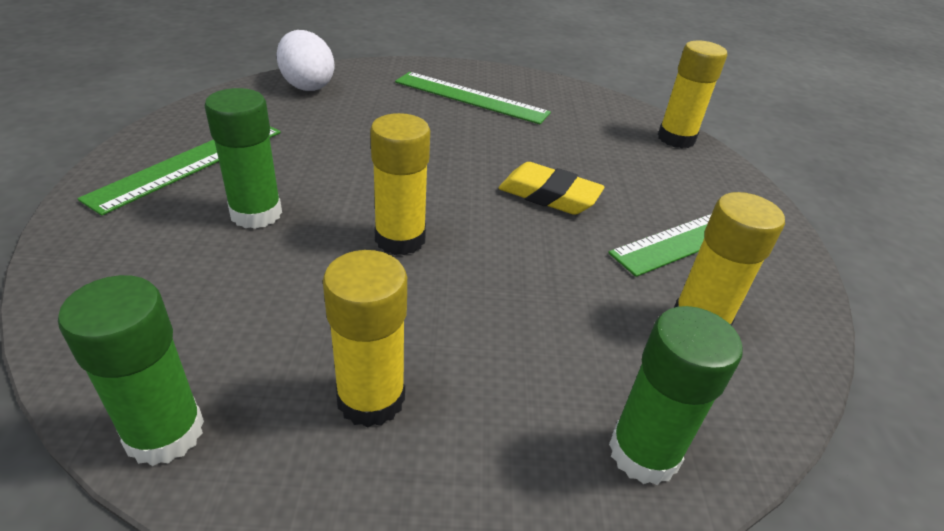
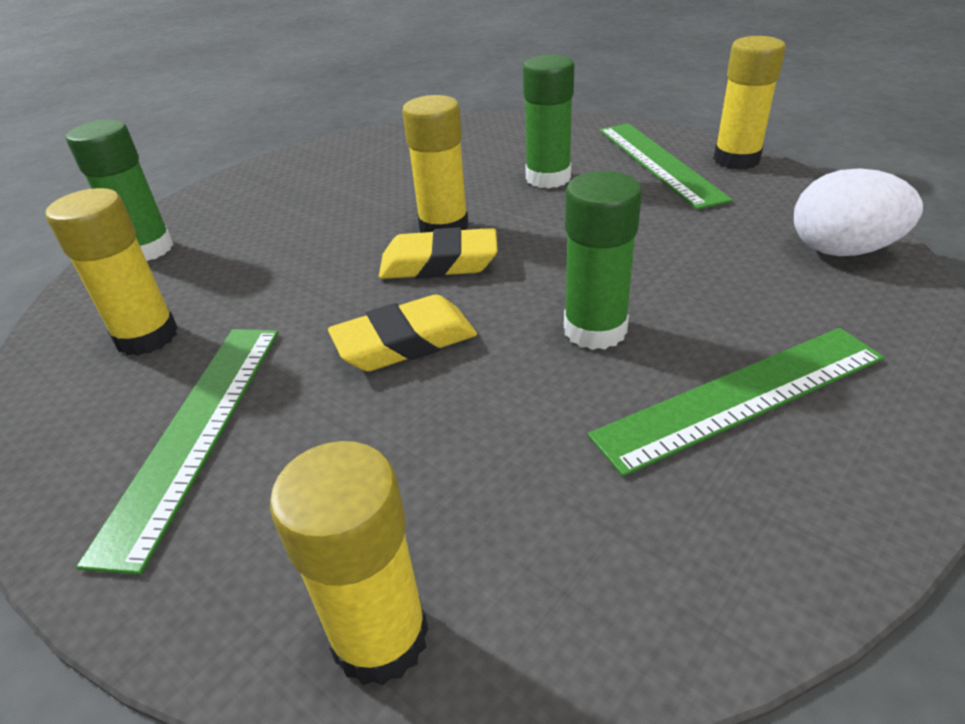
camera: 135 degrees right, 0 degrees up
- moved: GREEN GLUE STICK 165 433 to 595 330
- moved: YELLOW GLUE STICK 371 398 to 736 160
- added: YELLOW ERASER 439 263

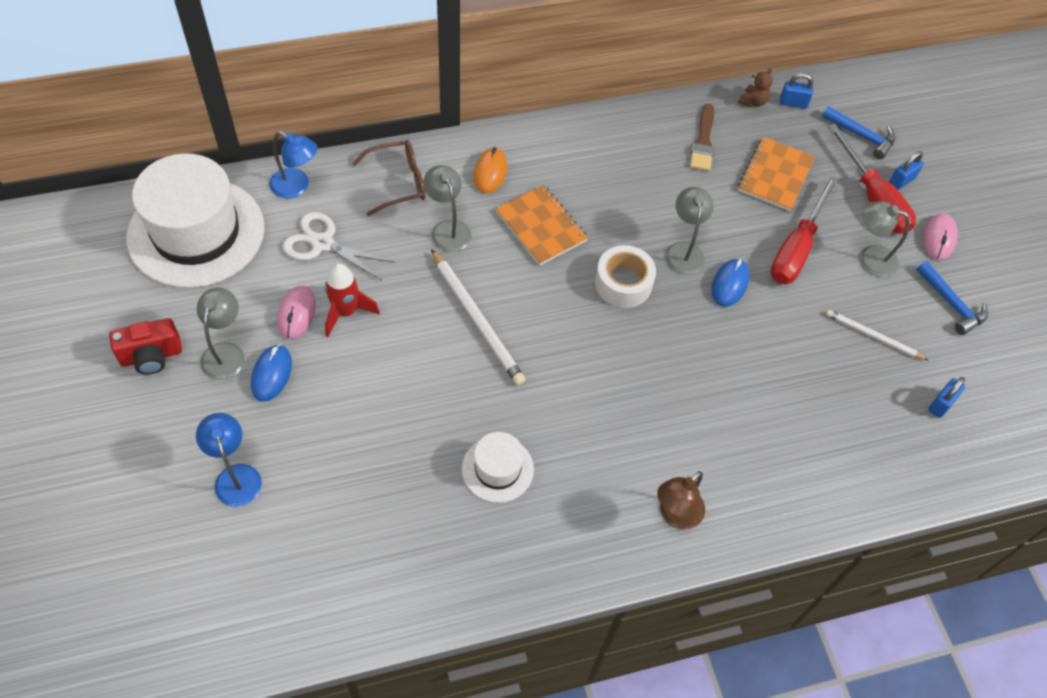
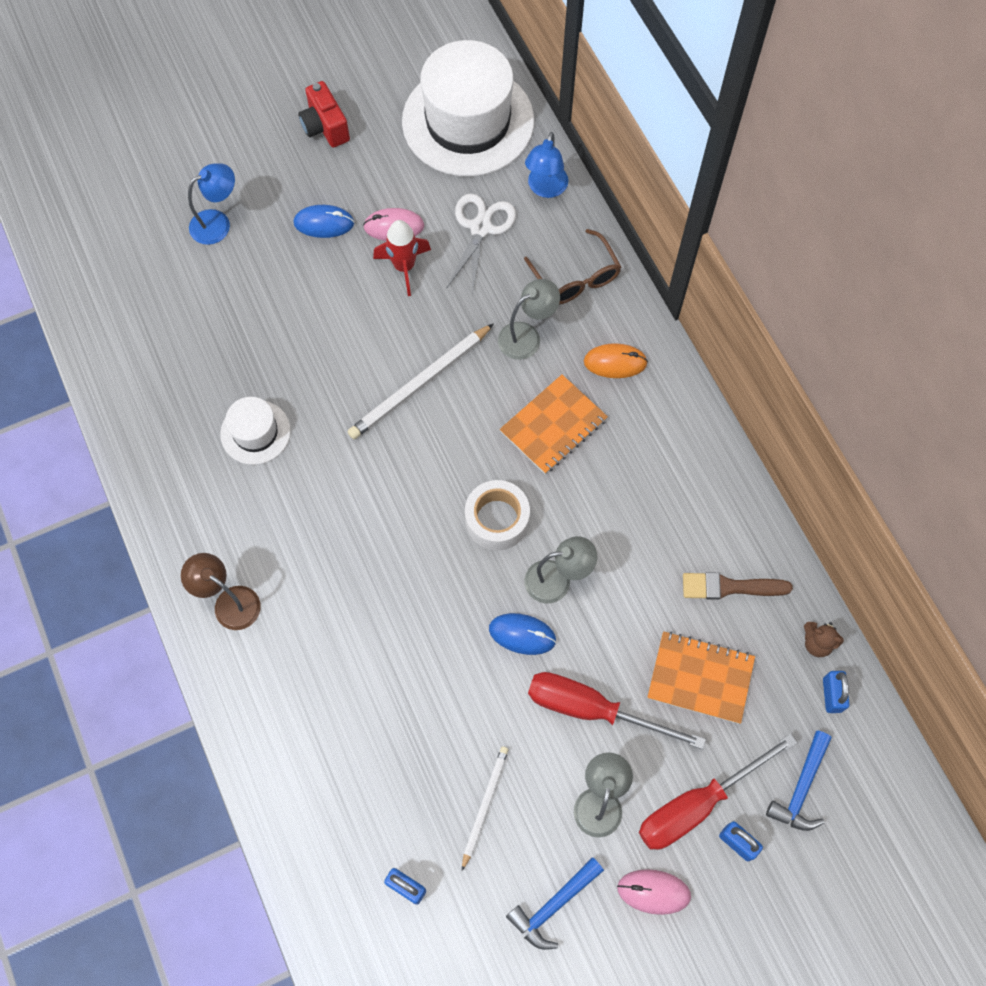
camera: 85 degrees right, 10 degrees up
- removed: GREY LAMP 225 353

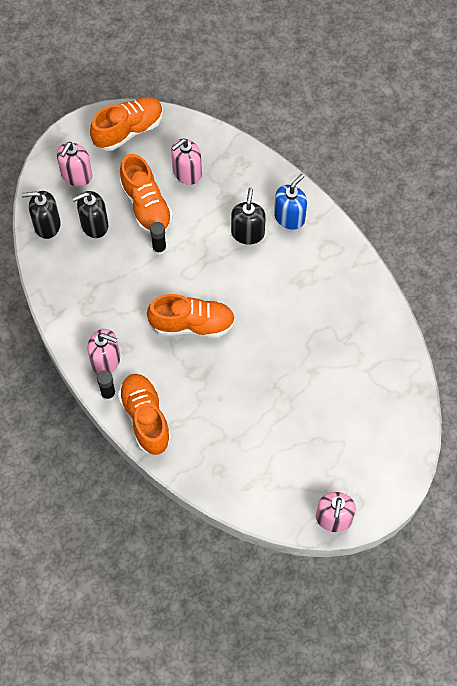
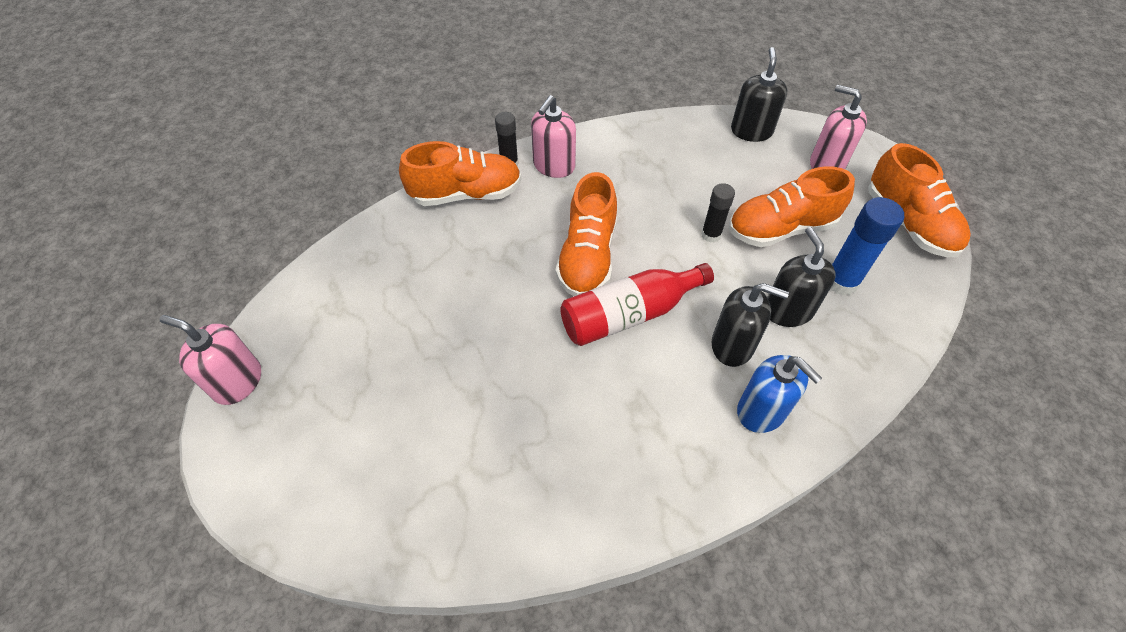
camera: 100 degrees right, 10 degrees down
- moved: BLACK SOAP DISPENSER 94 225 to 788 310
- replaced: PINK SOAP DISPENSER 187 172 to BLUE GLUE STICK 841 281
- added: RED BOTTLE 629 314

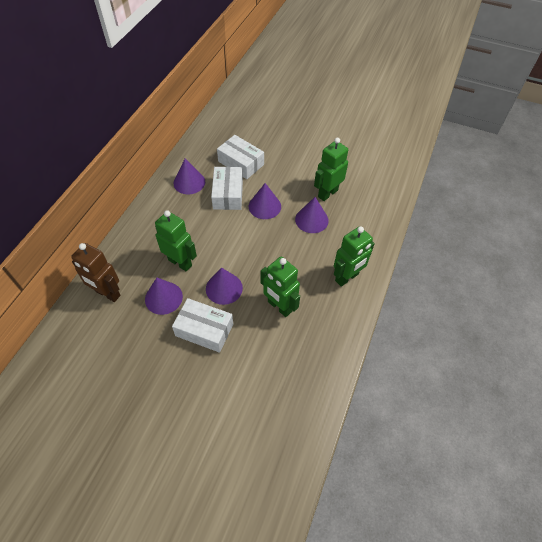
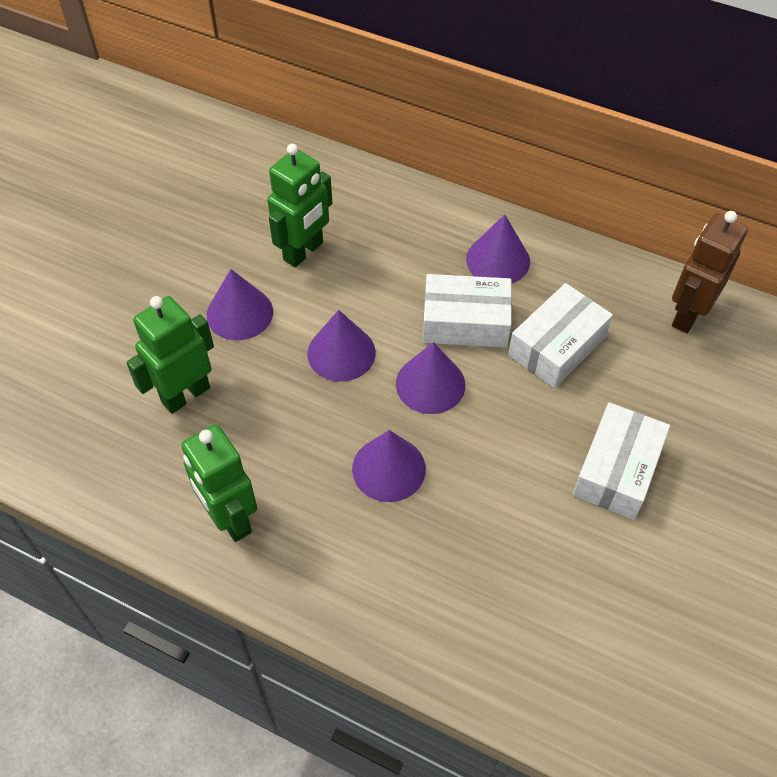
camera: 95 degrees right, 0 degrees up
- moved: BROWN ROBOT 107 293 to 687 315
- moved: PURPLE CONE 163 298 to 341 353
- moved: WHITE BOX 204 330 to 616 470
- removed: GREEN ROBOT 327 193

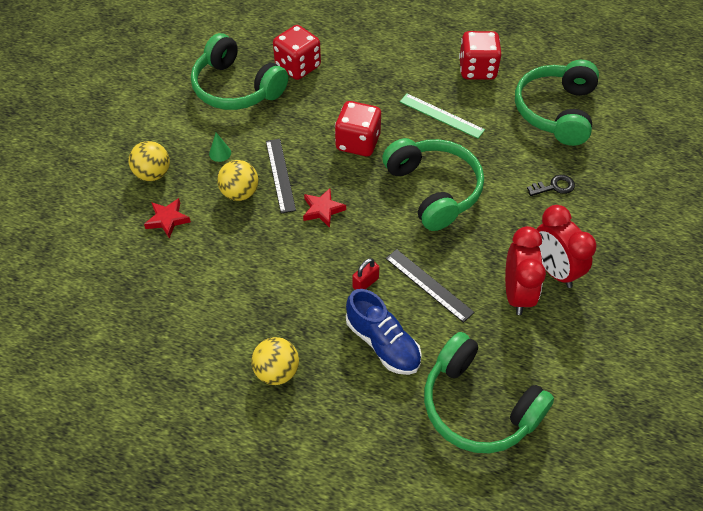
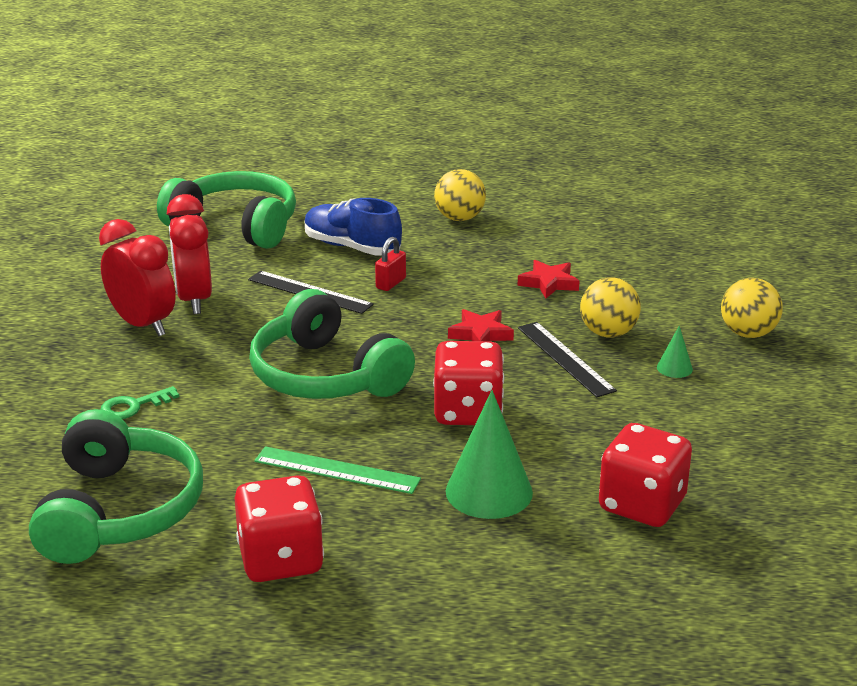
camera: 165 degrees right, 25 degrees down
- moved: RED STAR 167 219 to 549 283
- removed: GREEN HEADPHONES 236 88
- recoloured: BLACK KEY 554 186 to GREEN KEY 133 406
- added: GREEN CONE 489 491

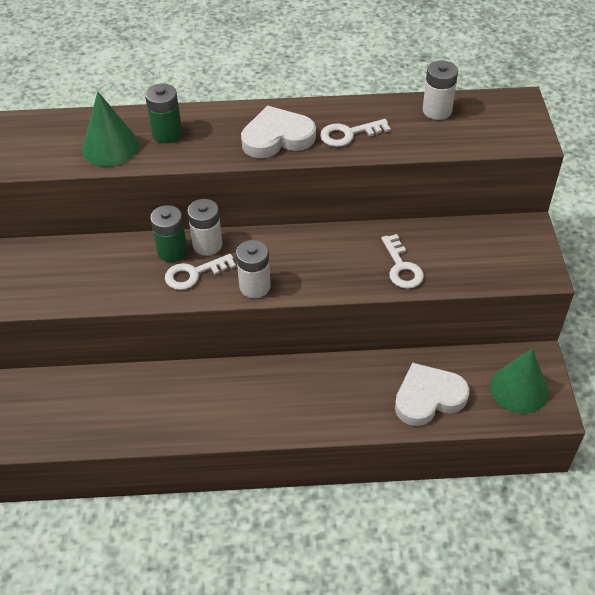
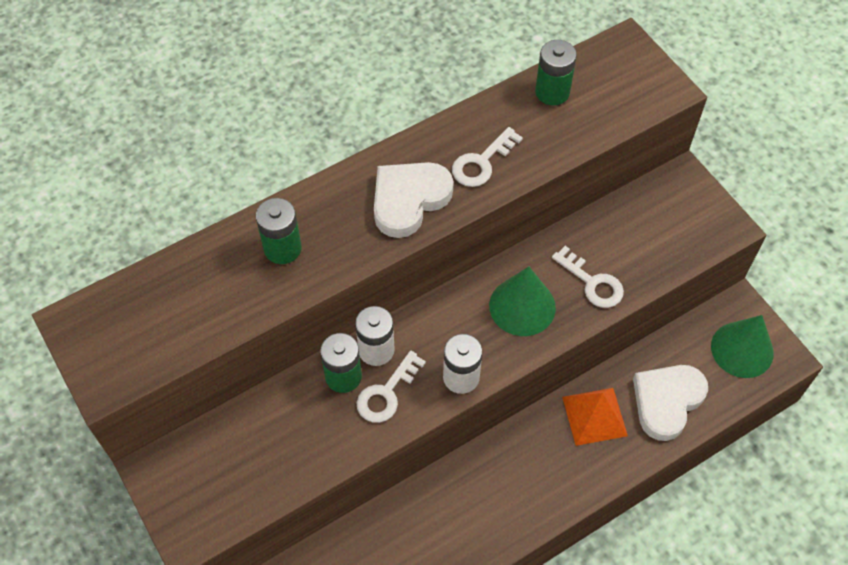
camera: 30 degrees left, 10 degrees up
- moved: GREEN CONE 110 147 to 522 306
- recoloured: WHITE BATTERY 437 110 to GREEN BATTERY 552 92
- added: ORANGE PYRAMID 594 416

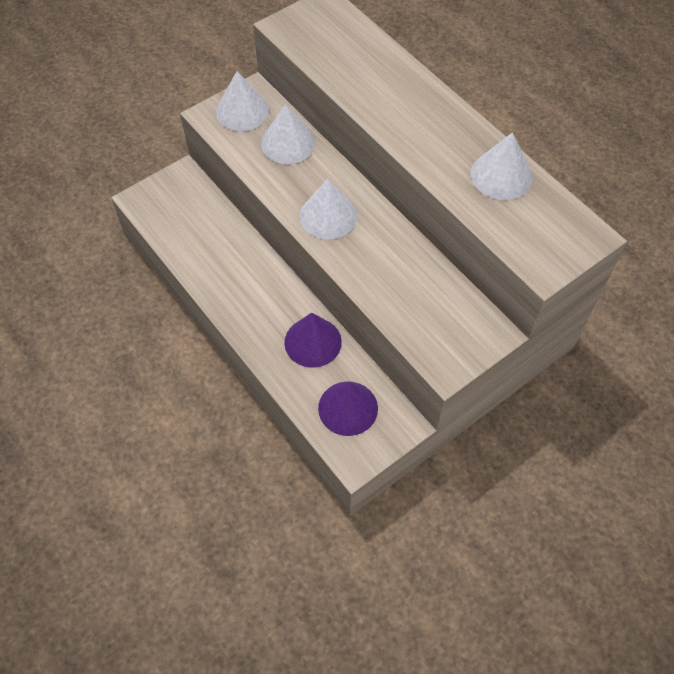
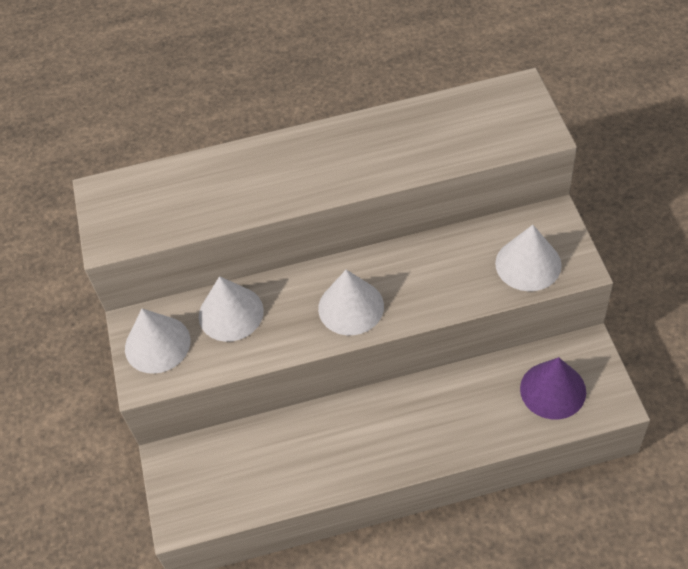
camera: 60 degrees left, 5 degrees down
- removed: PURPLE CONE 313 342
- moved: WHITE CONE 501 175 to 528 264

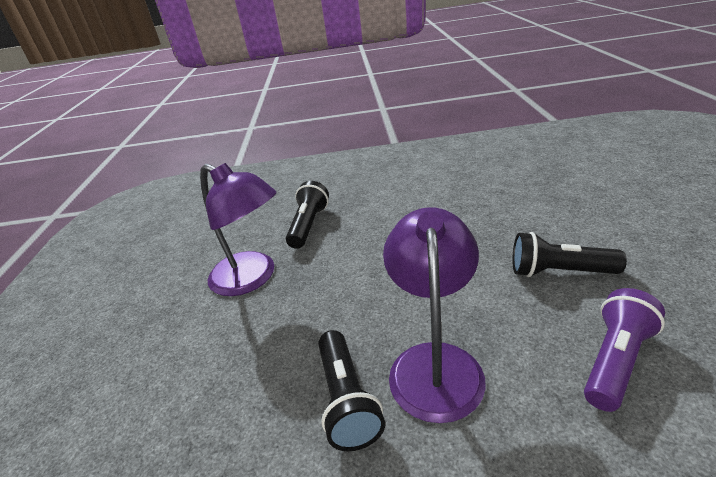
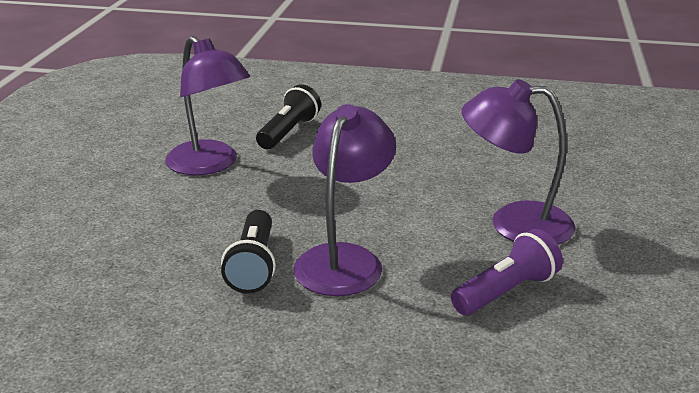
camera: 10 degrees right, 5 degrees down
- replaced: BLACK FLASHLIGHT 559 272 to PURPLE LAMP 514 223

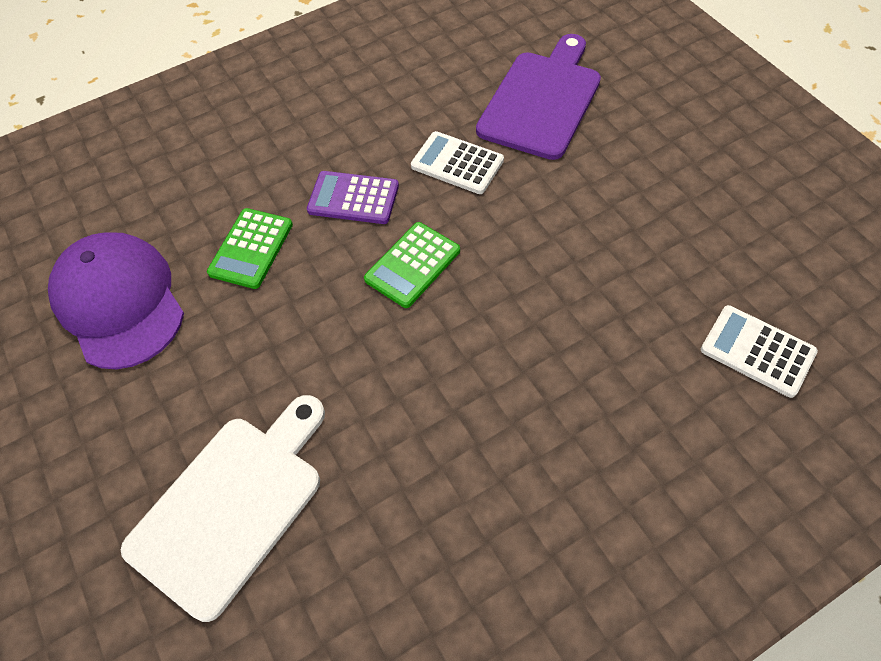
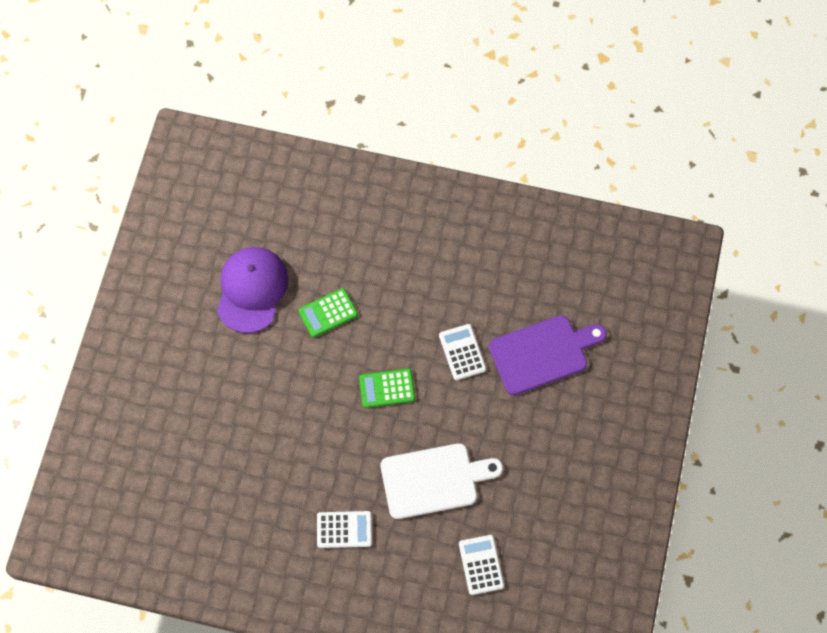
camera: 40 degrees right, 10 degrees up
- moved: WHITE CUTTING BOARD 232 505 to 434 480
- removed: PURPLE CALCULATOR 353 198
- added: WHITE CALCULATOR 344 529

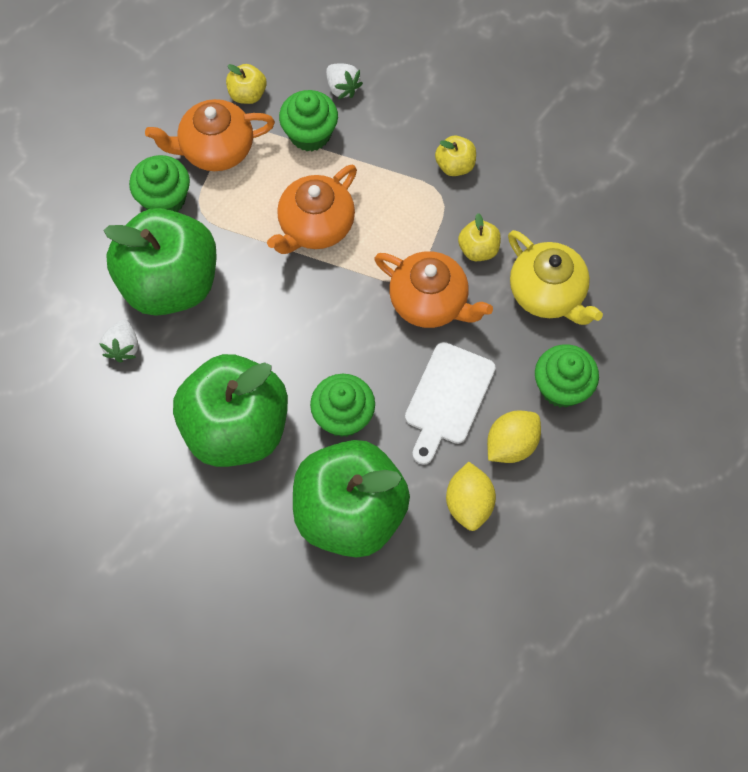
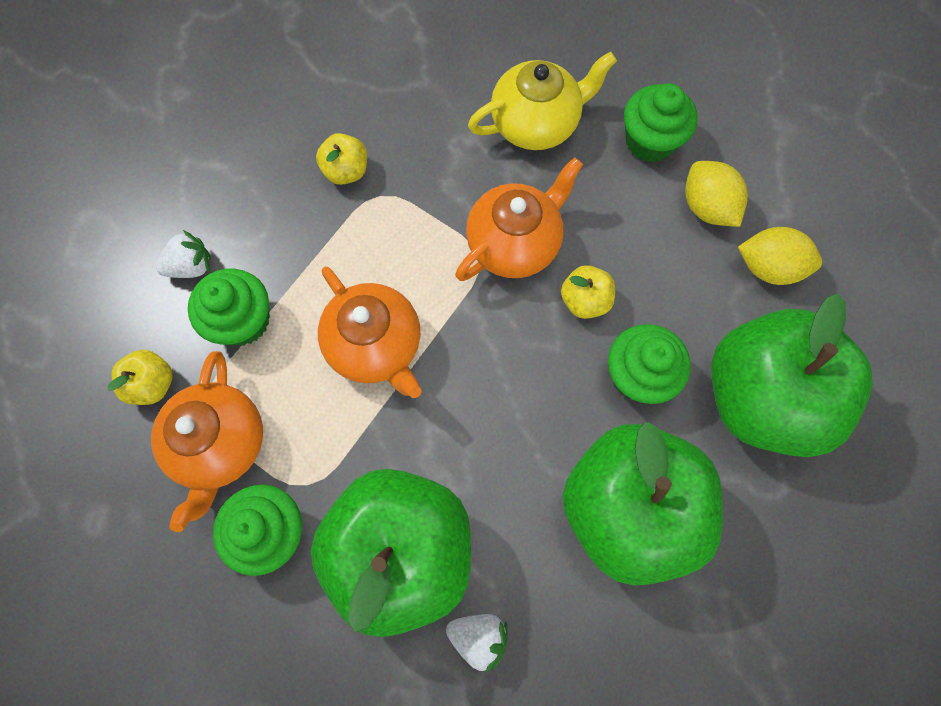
camera: 75 degrees left, 5 degrees up
- removed: WHITE CUTTING BOARD 448 398
- moved: YELLOW APPLE 478 249 to 584 300

